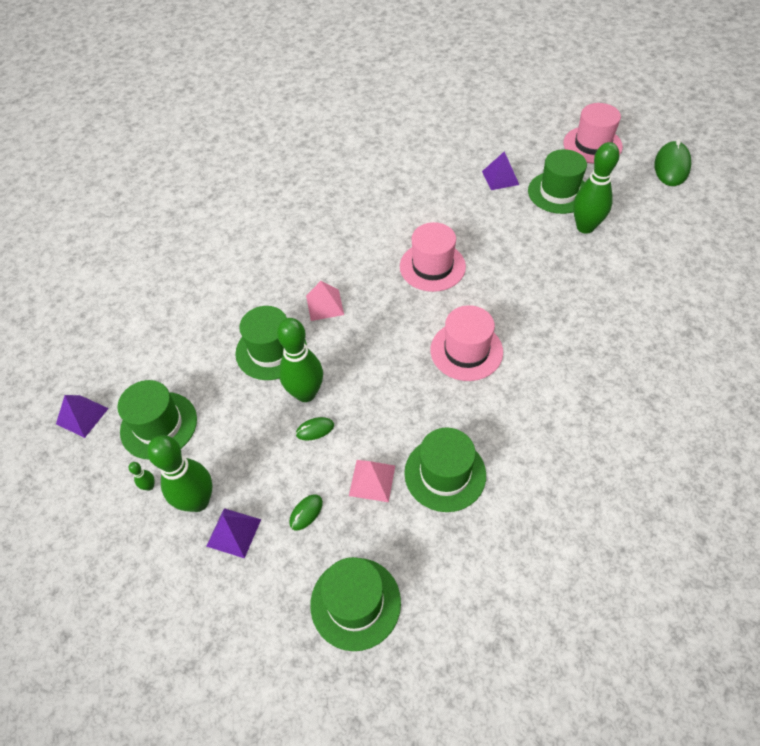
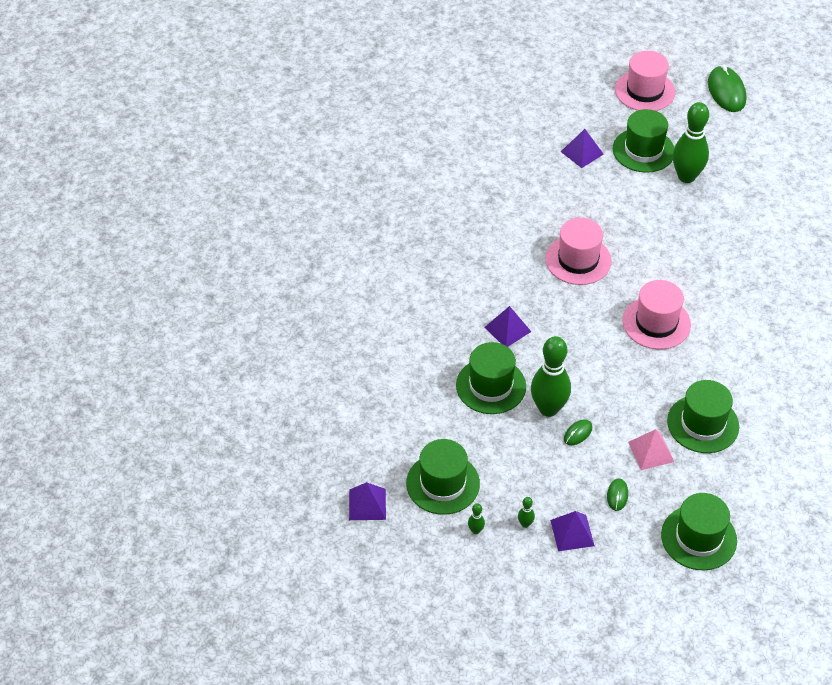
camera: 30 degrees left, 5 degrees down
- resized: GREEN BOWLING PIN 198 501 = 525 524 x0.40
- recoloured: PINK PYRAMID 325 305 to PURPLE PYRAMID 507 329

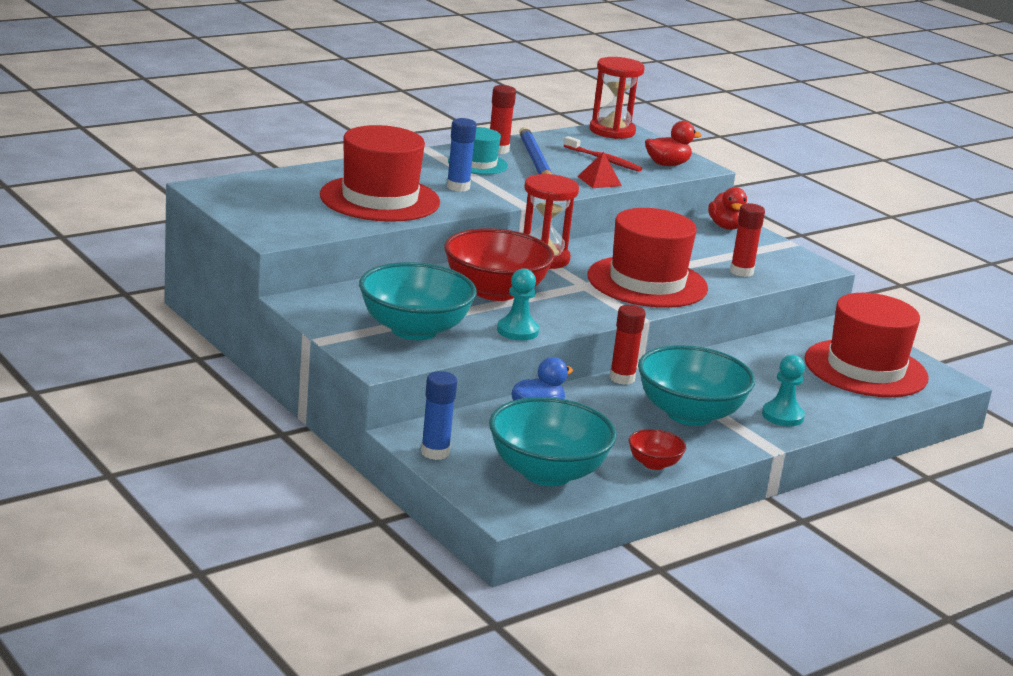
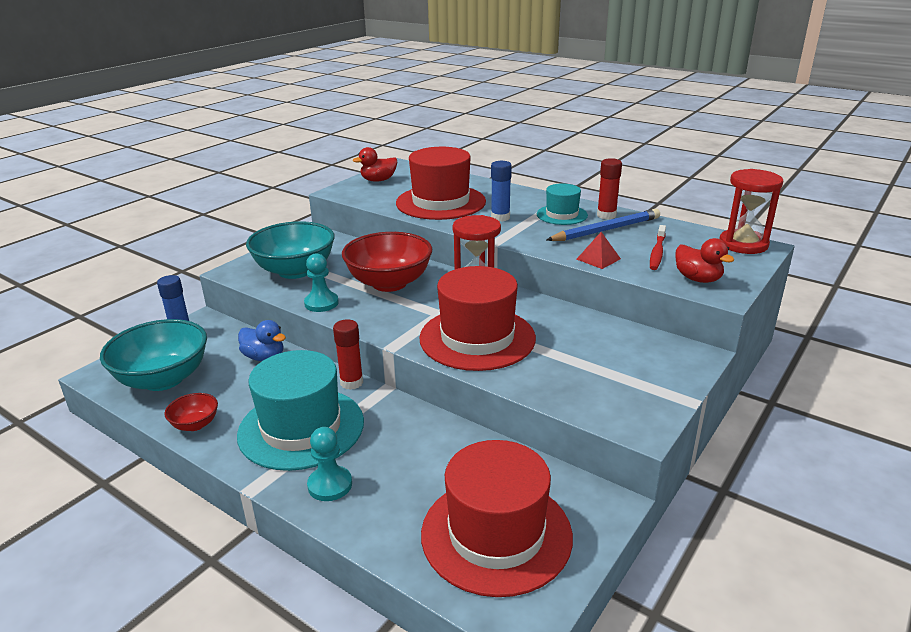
camera: 75 degrees right, 5 degrees up
- replaced: TURQUOISE BOWL 689 414 to TURQUOISE HAT 301 428
- moved: RED DUCK 726 227 to 378 180
- removed: RED GLUE STICK 741 272

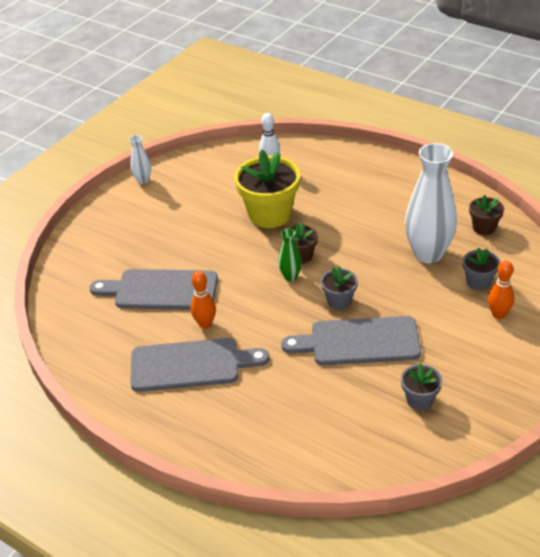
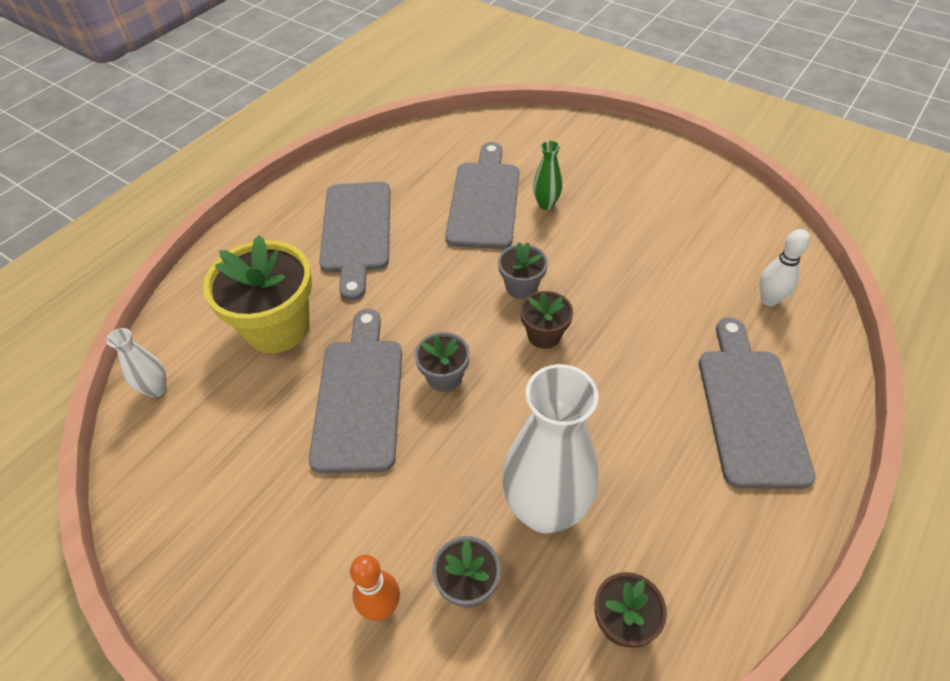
camera: 90 degrees right, 10 degrees up
- moved: WHITE VASE 143 180 to 156 389
- removed: ORANGE BOWLING PIN 205 324
- moved: YELLOW FLOWER POT 270 214 to 277 327
- moved: GREEN VASE 290 276 to 546 204
- moved: GREY FLOWER POT 420 400 to 521 287
- added: GREY CUTTING BOARD 750 409

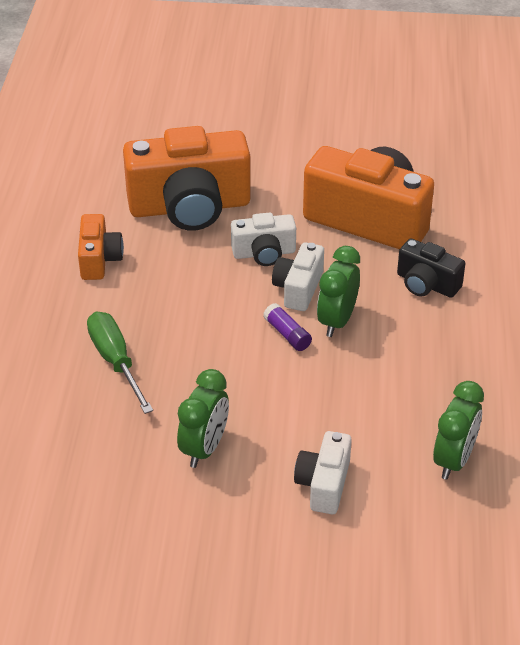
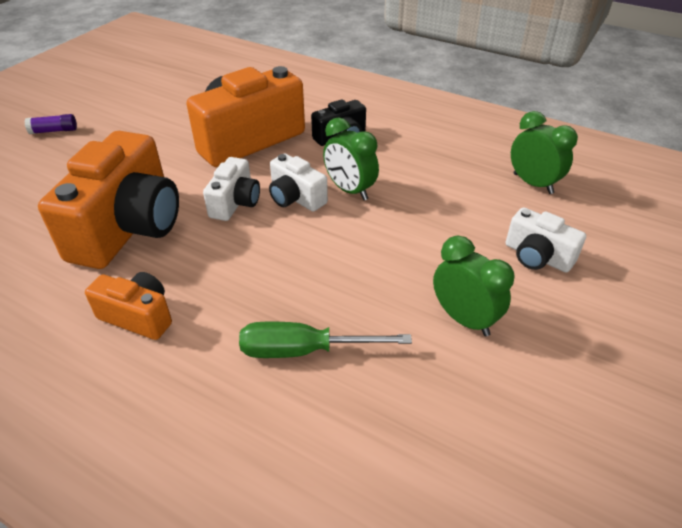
camera: 65 degrees left, 0 degrees up
- moved: PURPLE GLUE STICK 287 334 to 54 131

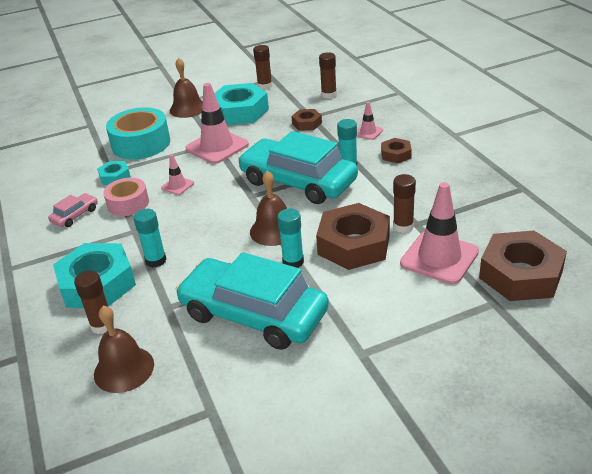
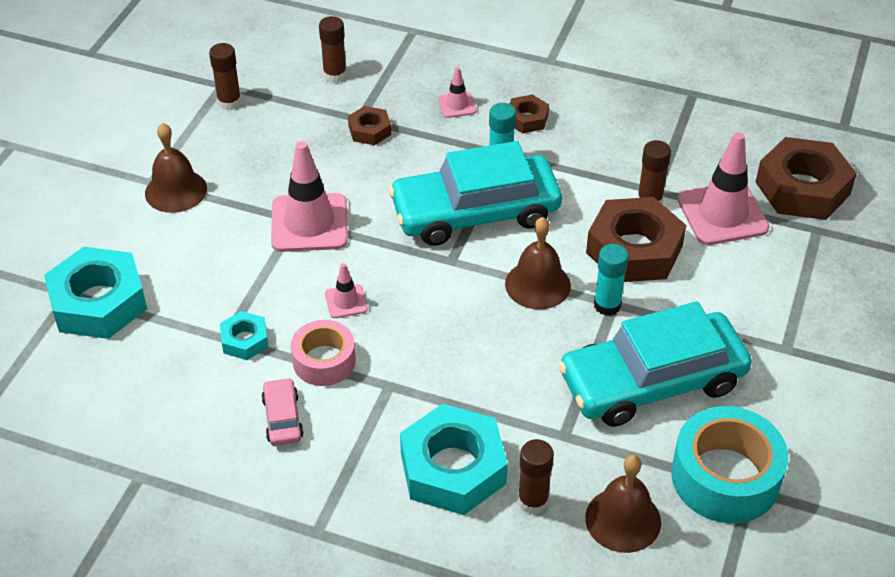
camera: 50 degrees left, 10 degrees up
- moved: TURQUOISE TAPE 141 144 to 725 477
- removed: TURQUOISE GLUE STICK 156 260
- moved: TURQUOISE NUT 240 111 to 98 302

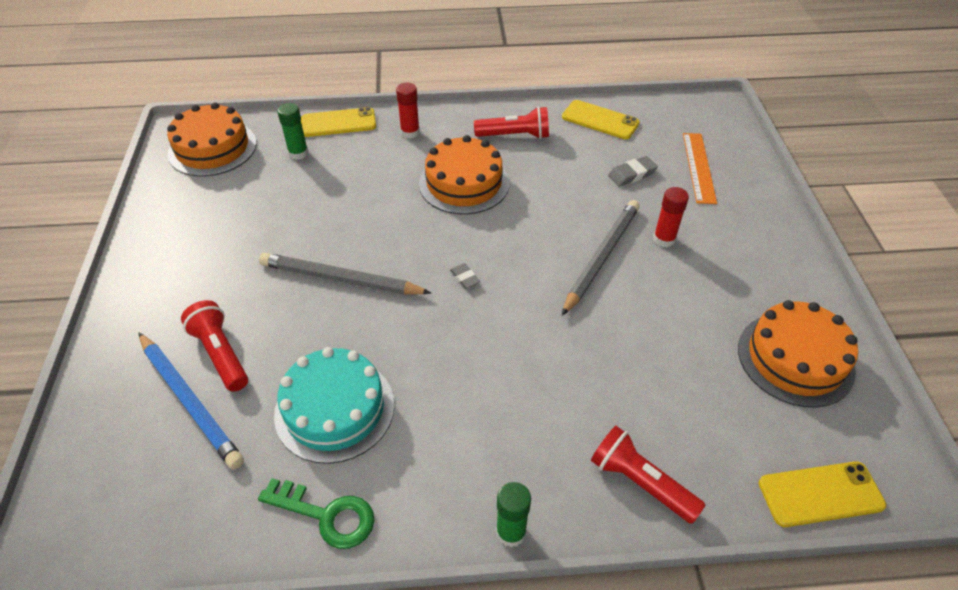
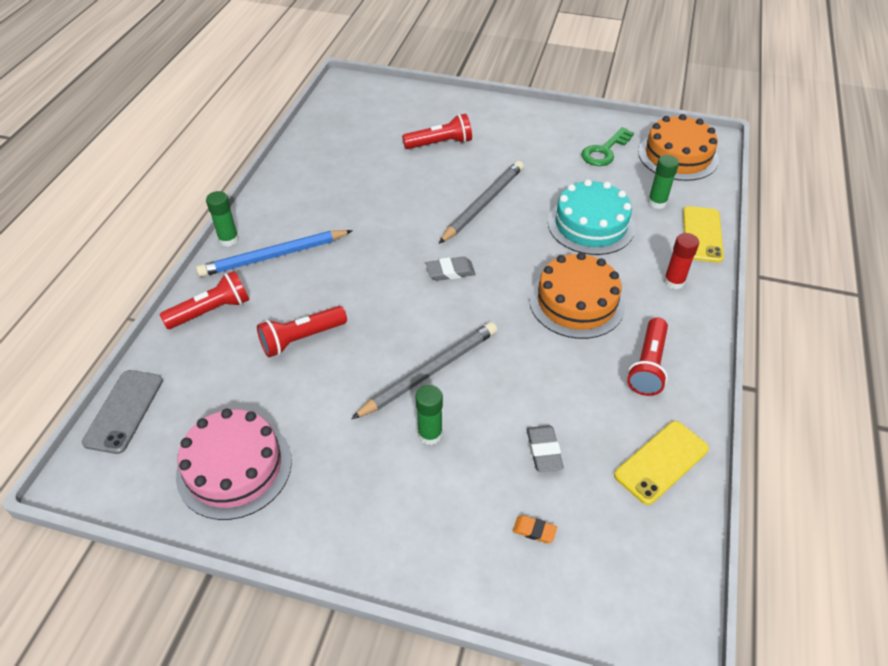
camera: 110 degrees right, 0 degrees up
- moved: BLUE PENCIL 190 401 to 273 256
- moved: GREEN KEY 327 515 to 604 151
- moved: TURQUOISE CAKE 334 409 to 590 225
- resized: GREY ERASER 464 278 = 450 271 x1.51
- turned: GREY PENCIL 601 257 = 429 372 90 degrees counterclockwise
- recoloured: RED GLUE STICK 664 239 to GREEN GLUE STICK 430 434
- replaced: ORANGE RULER 699 167 to ORANGE ERASER 534 531
- recoloured: ORANGE CAKE 795 359 to PINK CAKE 234 467
- recoloured: YELLOW PHONE 820 494 to GREY PHONE 124 411
- added: RED FLASHLIGHT 301 339

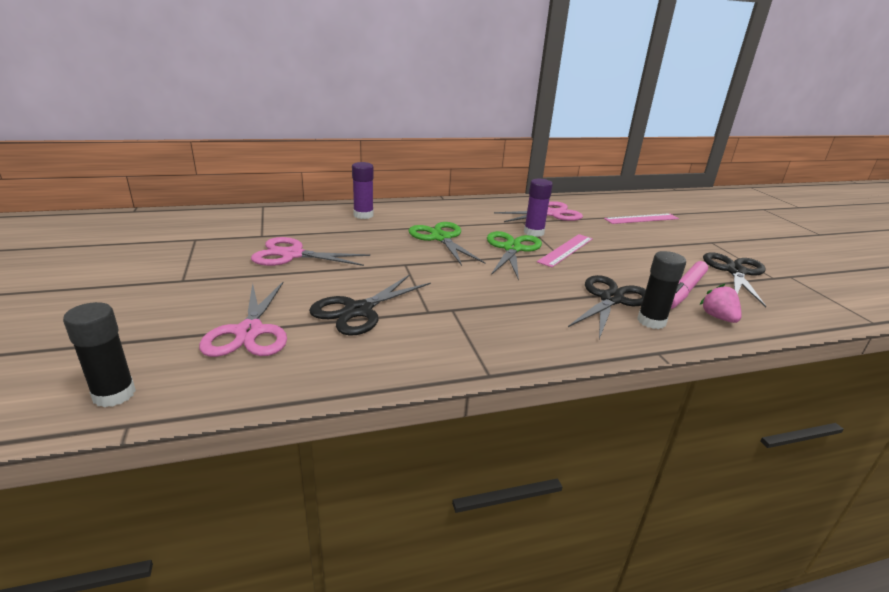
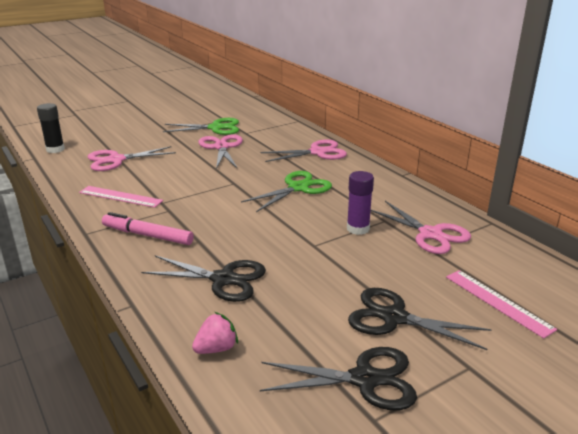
camera: 75 degrees right, 0 degrees up
- moved: BLACK SCISSORS 358 310 to 394 317
- replaced: PURPLE GLUE STICK 363 215 to PINK SCISSORS 317 152
- moved: GREEN SCISSORS 512 249 to 215 128
- moved: PINK RULER 566 250 to 120 197
- removed: BLACK GLUE STICK 651 321
- moved: PINK MARKER 684 291 to 147 235

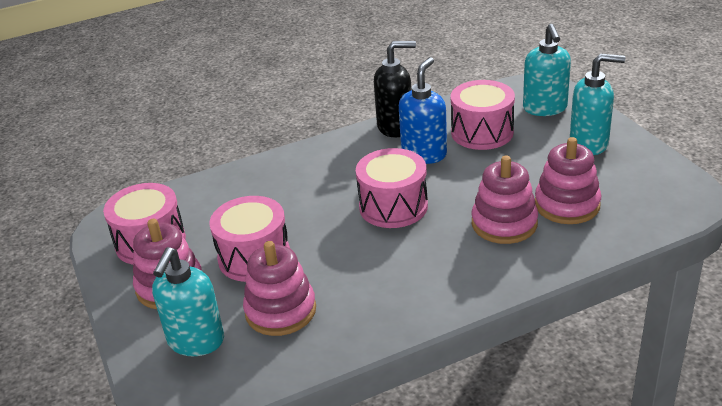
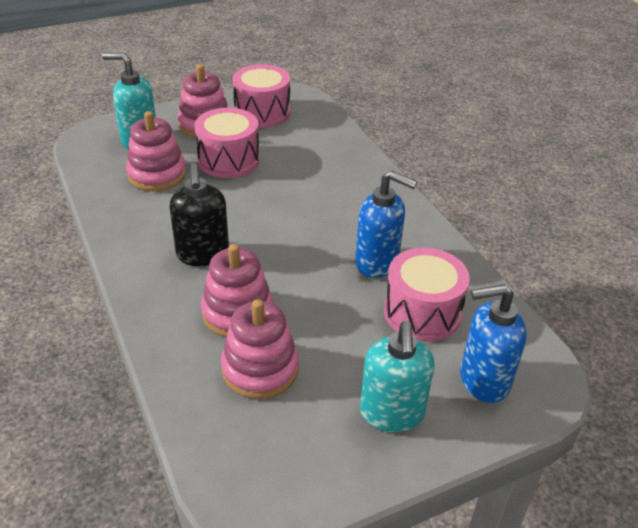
camera: 85 degrees right, 5 degrees up
- removed: PINK DRUM 393 206
- moved: BLACK SOAP DISPENSER 395 127 to 202 254
- recoloured: TURQUOISE SOAP DISPENSER 545 108 to BLUE SOAP DISPENSER 483 380

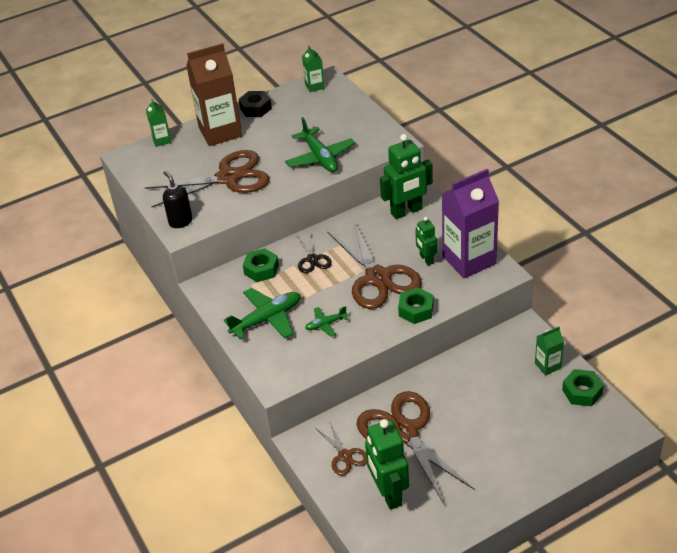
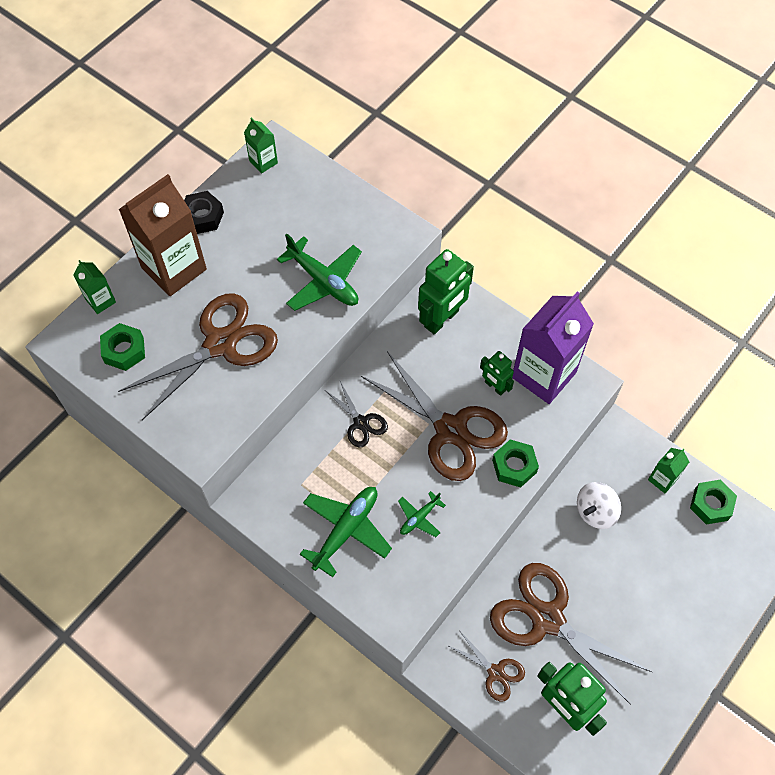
camera: 25 degrees left, 20 degrees up
- removed: BLACK SOAP DISPENSER 180 221
- moved: GREEN NUT 261 269 to 124 350
- added: WHITE SPINNING TOP 595 511

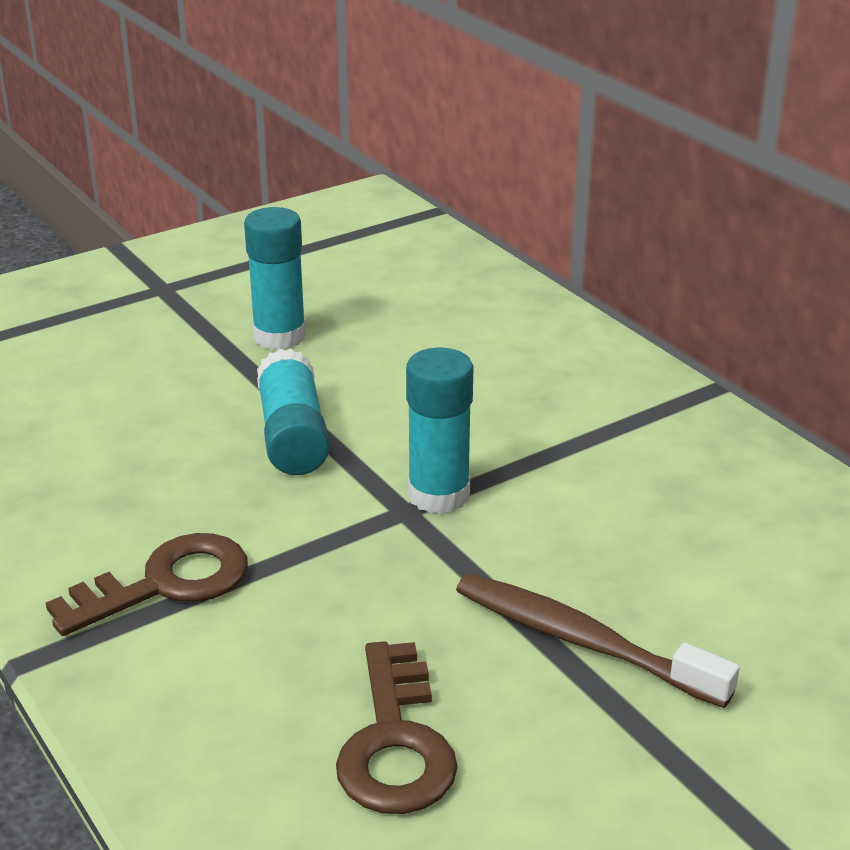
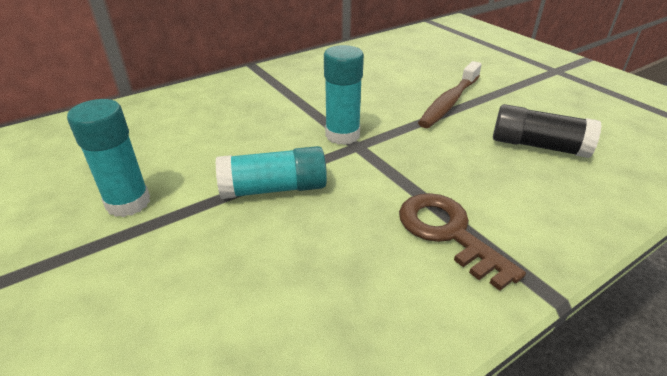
camera: 90 degrees left, 5 degrees up
- replaced: BROWN KEY 395 743 to BLACK GLUE STICK 538 146

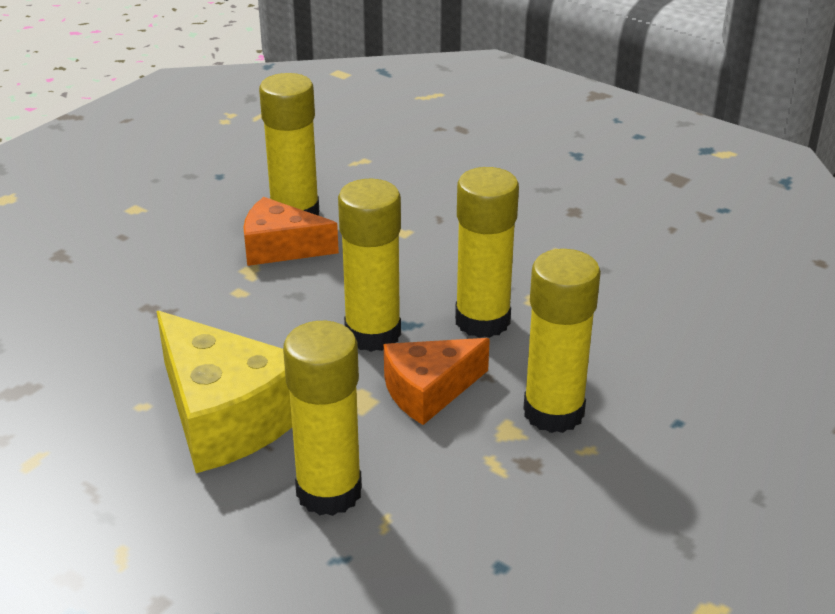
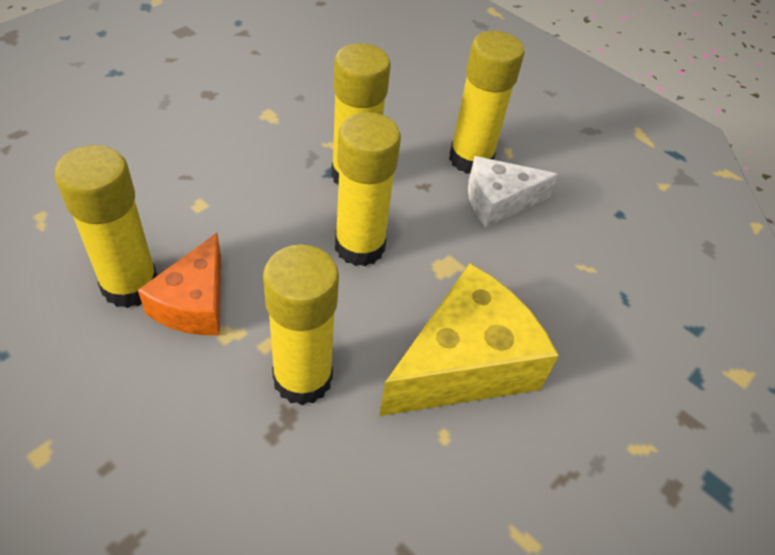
camera: 90 degrees left, 15 degrees up
- moved: YELLOW GLUE STICK 329 492 to 302 378
- removed: ORANGE CHEESE 428 391
- added: WHITE CHEESE 498 201

